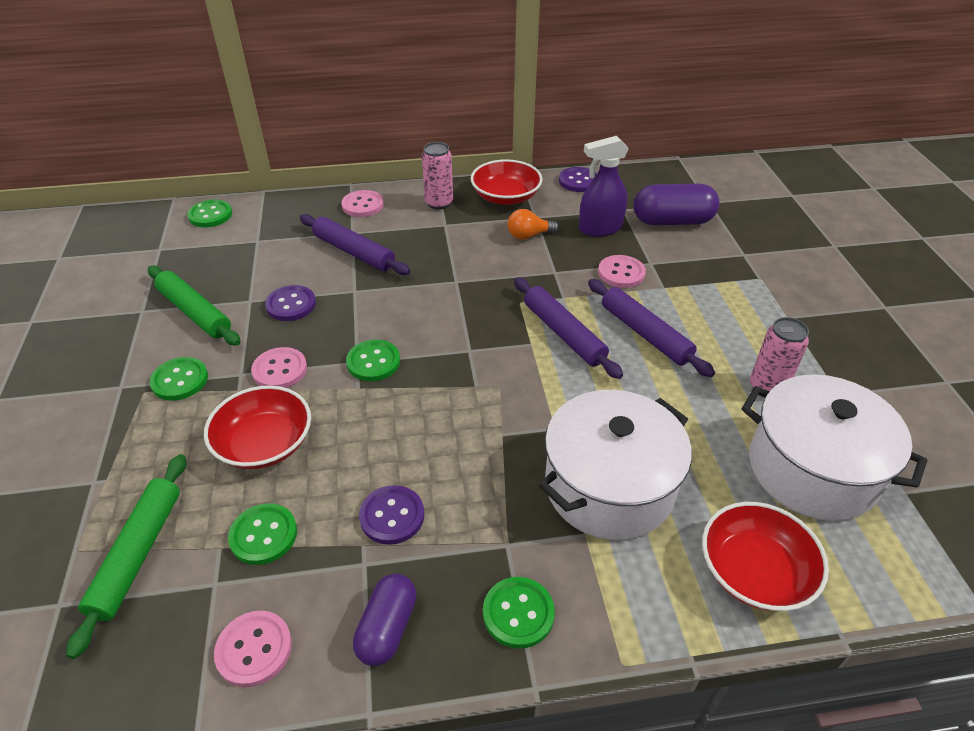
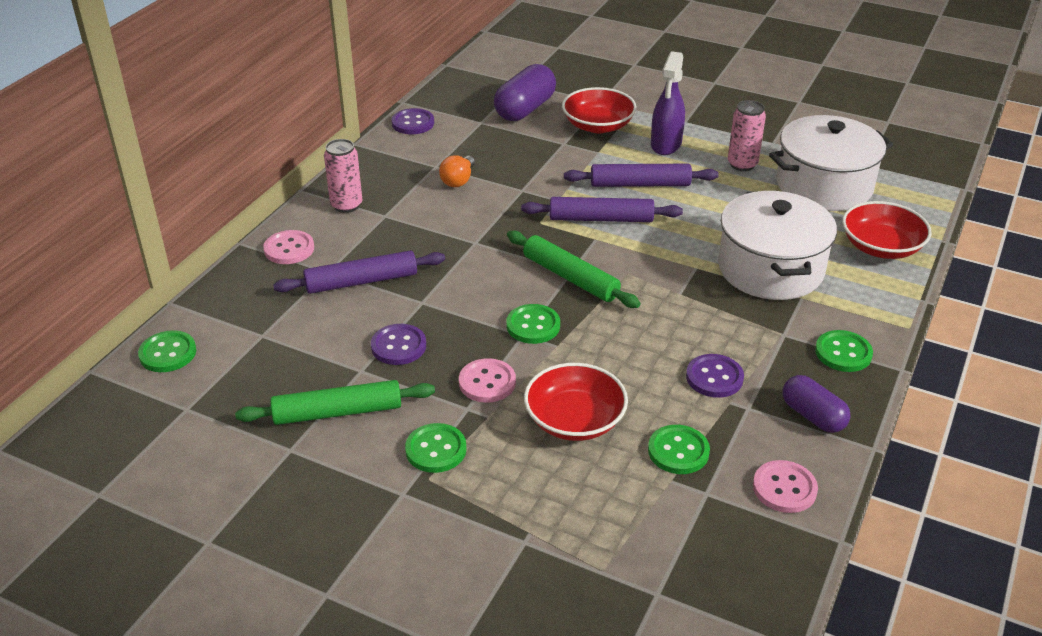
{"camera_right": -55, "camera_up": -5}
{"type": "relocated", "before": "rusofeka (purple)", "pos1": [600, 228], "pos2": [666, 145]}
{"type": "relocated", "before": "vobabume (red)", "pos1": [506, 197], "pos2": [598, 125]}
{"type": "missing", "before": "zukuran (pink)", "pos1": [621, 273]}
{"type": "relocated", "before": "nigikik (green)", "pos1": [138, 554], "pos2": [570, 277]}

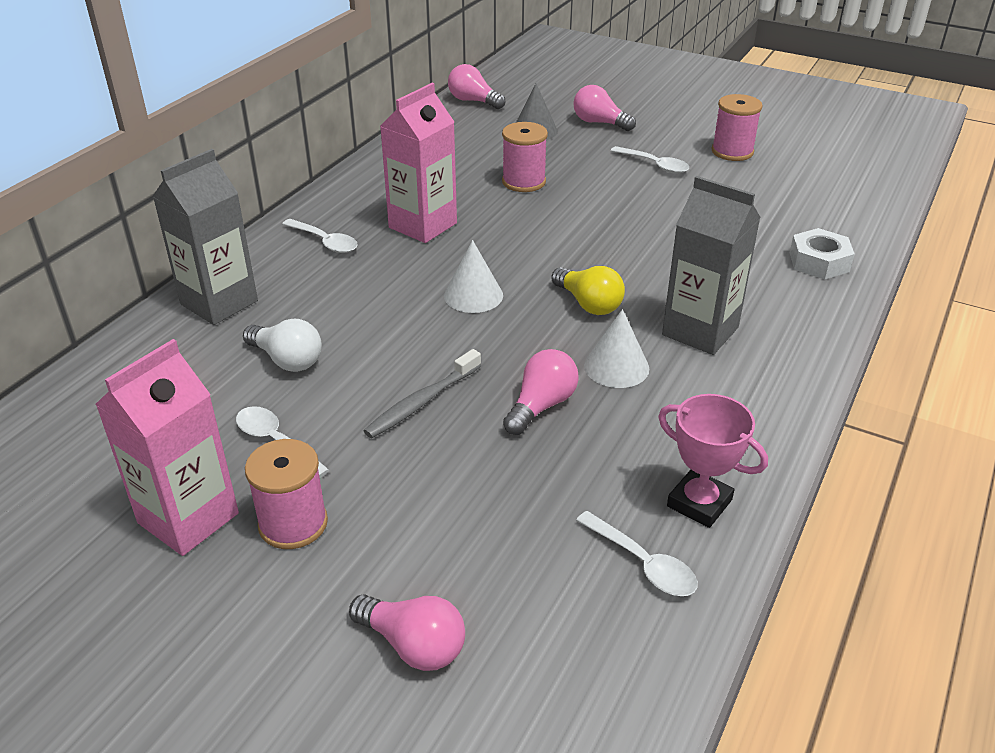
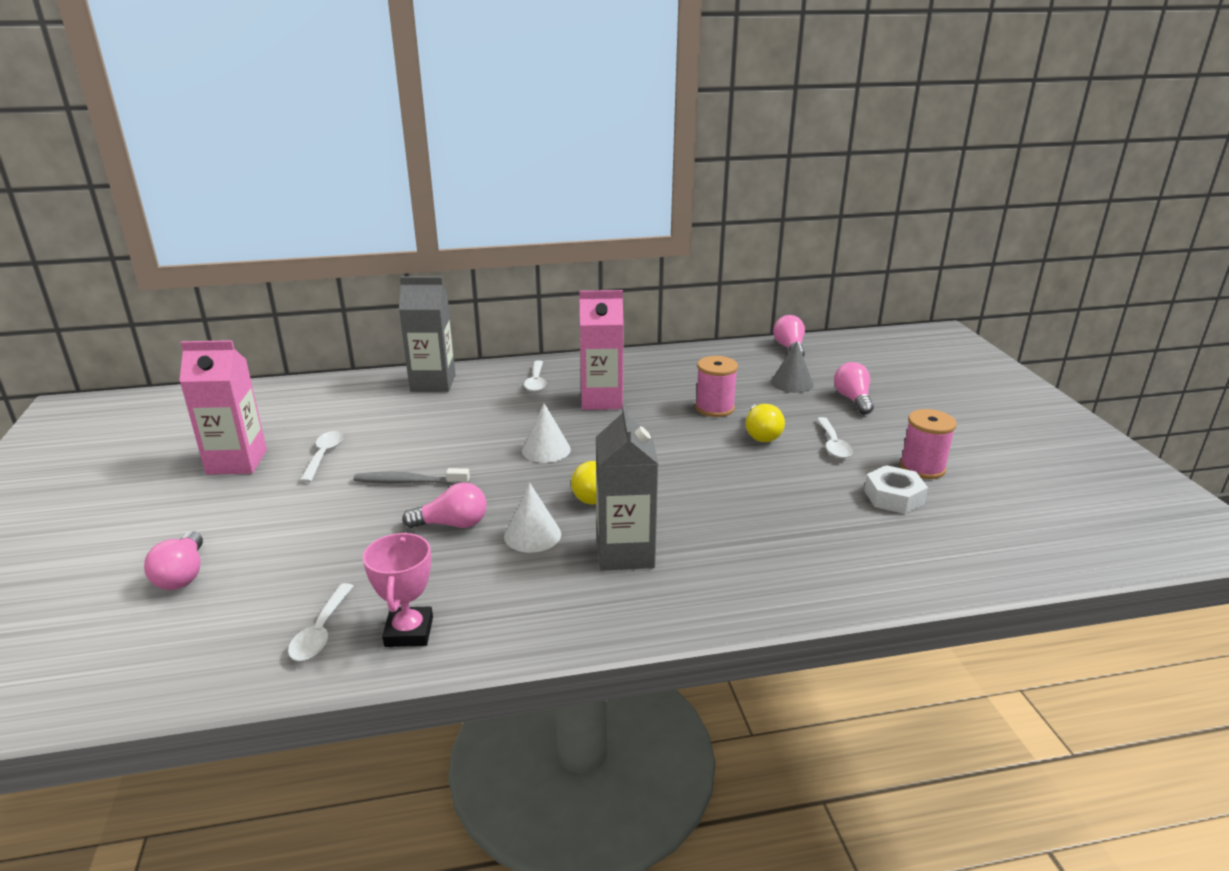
{"camera_right": 50, "camera_up": -10}
{"type": "relocated", "before": "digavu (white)", "pos1": [819, 262], "pos2": [893, 497]}
{"type": "missing", "before": "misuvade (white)", "pos1": [287, 360]}
{"type": "missing", "before": "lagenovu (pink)", "pos1": [293, 523]}
{"type": "appeared", "after": "misuvade (yellow)", "pos2": [761, 434]}

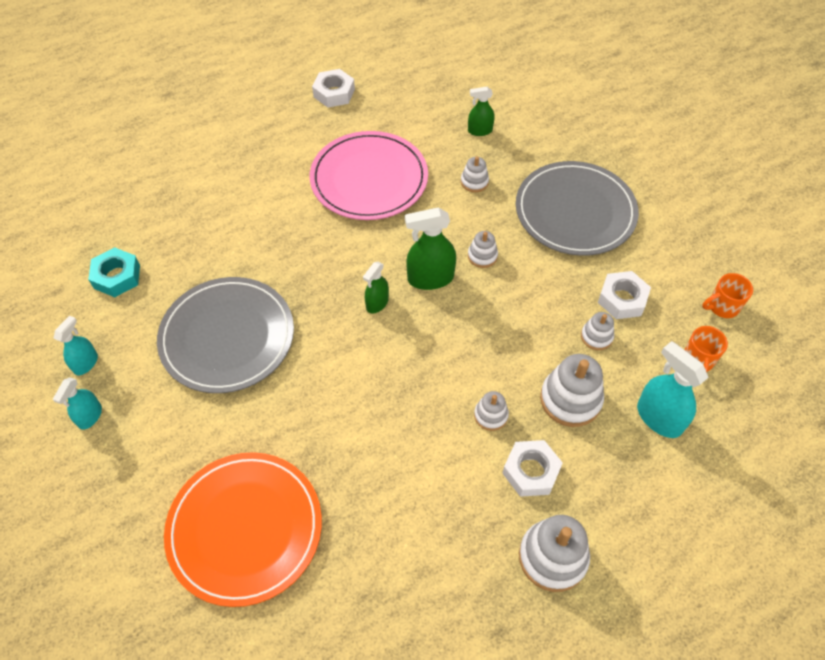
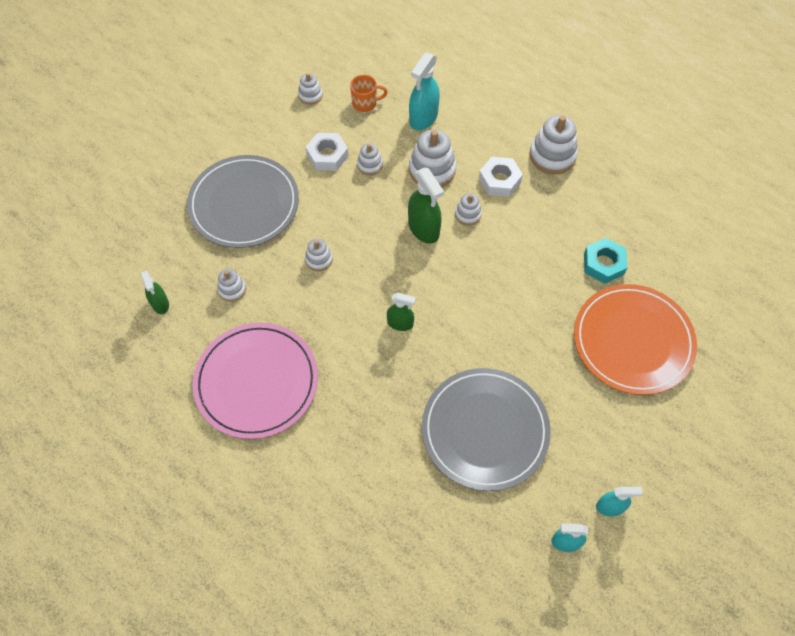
{"camera_right": -110, "camera_up": 5}
{"type": "missing", "before": "digavu (white)", "pos1": [334, 93]}
{"type": "relocated", "before": "rusofeka (green)", "pos1": [430, 278], "pos2": [424, 228]}
{"type": "relocated", "before": "digavu (turquoise)", "pos1": [117, 276], "pos2": [603, 264]}
{"type": "exchanged", "before": "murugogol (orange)", "after": "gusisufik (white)", "pos1": [722, 306], "pos2": [310, 95]}

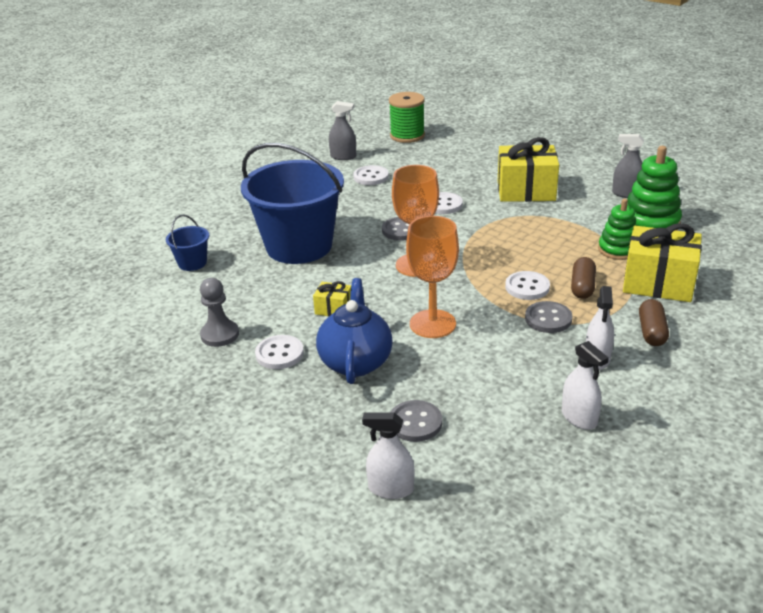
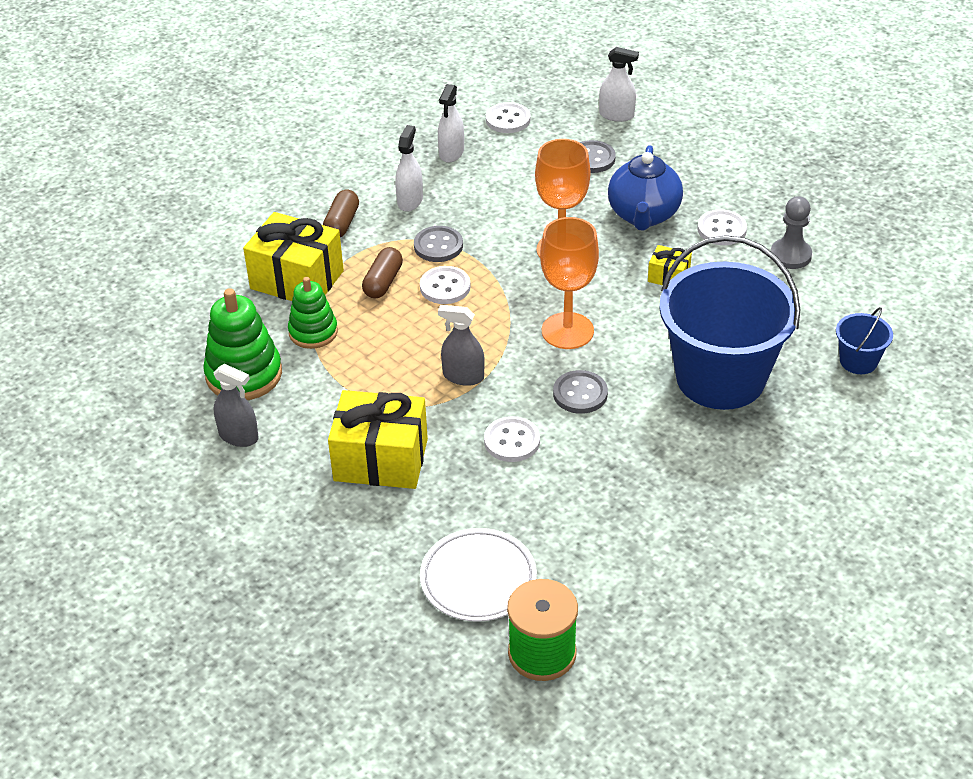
{"camera_right": -175, "camera_up": 10}
{"type": "relocated", "before": "rusofeka (grey)", "pos1": [343, 156], "pos2": [463, 376]}
{"type": "relocated", "before": "zukuran (white)", "pos1": [371, 177], "pos2": [508, 119]}
{"type": "spun", "before": "rusofeka (white)", "pos1": [579, 418], "pos2": [451, 153], "turn": -135}
{"type": "appeared", "after": "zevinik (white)", "pos2": [478, 579]}

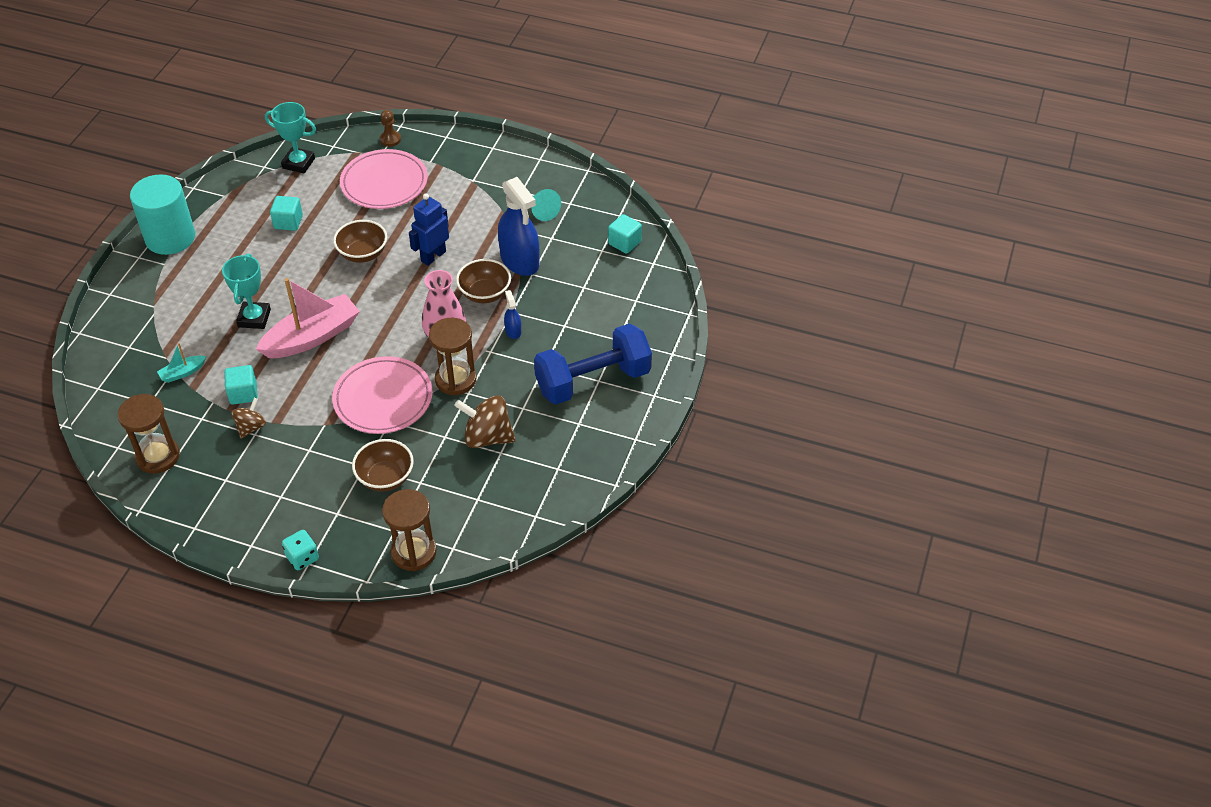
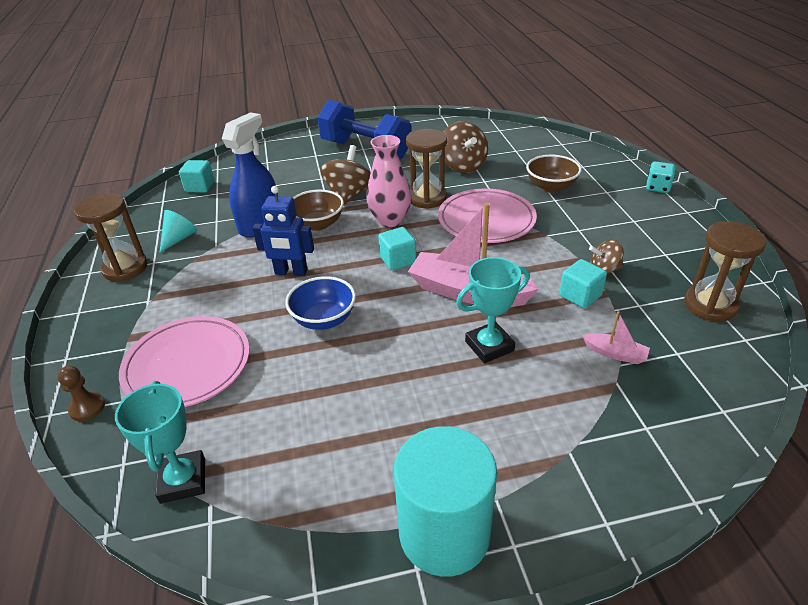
{"camera_right": -120, "camera_up": -10}
{"type": "relocated", "before": "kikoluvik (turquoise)", "pos1": [288, 222], "pos2": [398, 260]}
{"type": "colour", "before": "vobabume (brown)", "after": "vobabume (blue)", "pos1": [363, 254], "pos2": [324, 319]}
{"type": "exchanged", "before": "rusofeka (blue)", "after": "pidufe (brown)", "pos1": [513, 331], "pos2": [349, 195]}
{"type": "colour", "before": "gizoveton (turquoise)", "after": "gizoveton (pink)", "pos1": [182, 373], "pos2": [615, 353]}
{"type": "relocated", "before": "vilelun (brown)", "pos1": [413, 552], "pos2": [125, 268]}

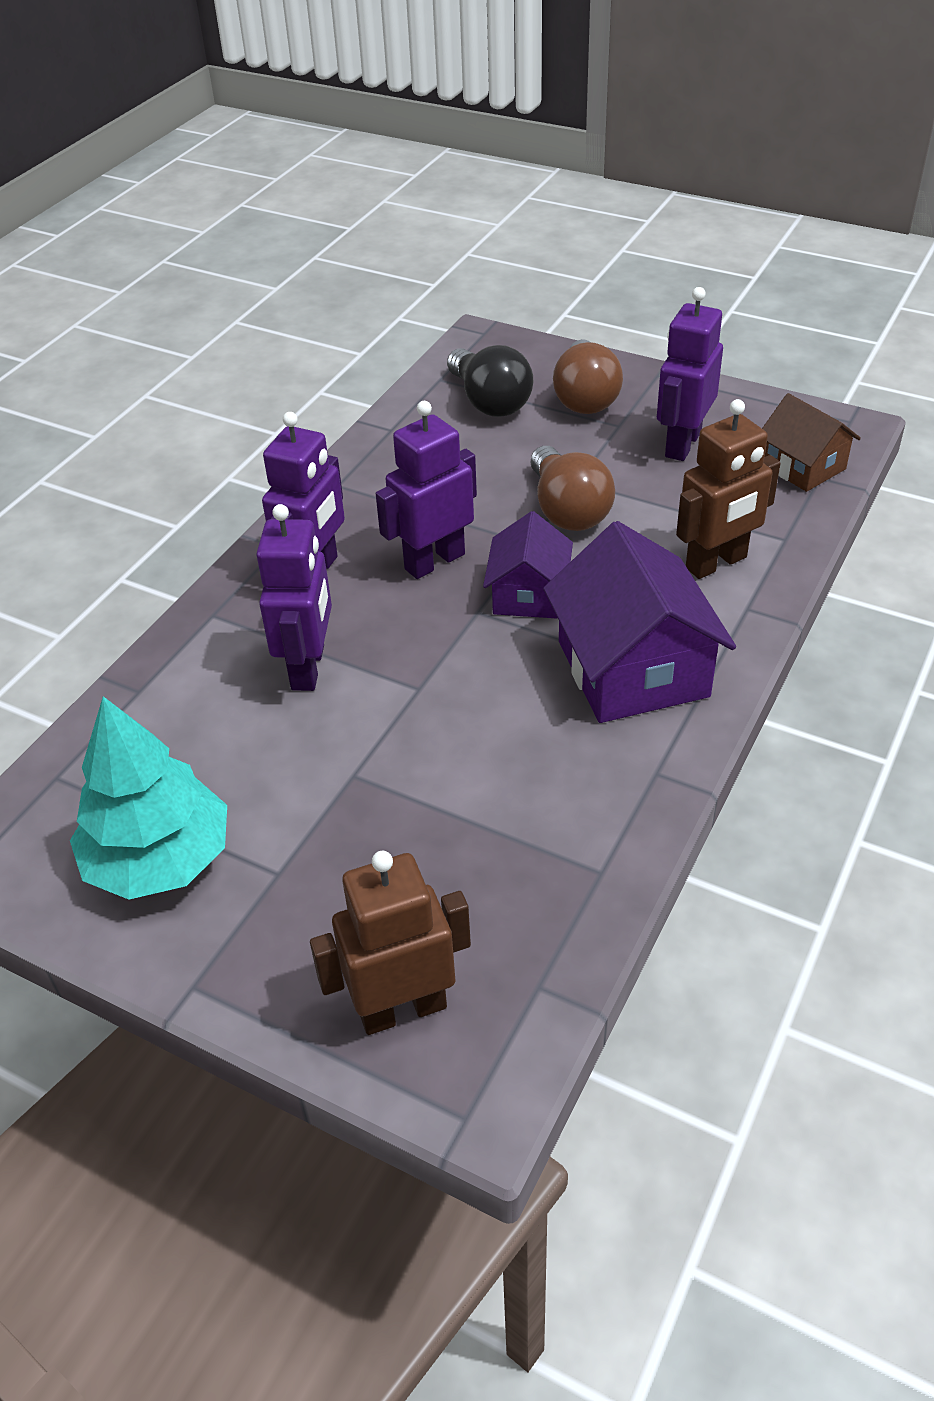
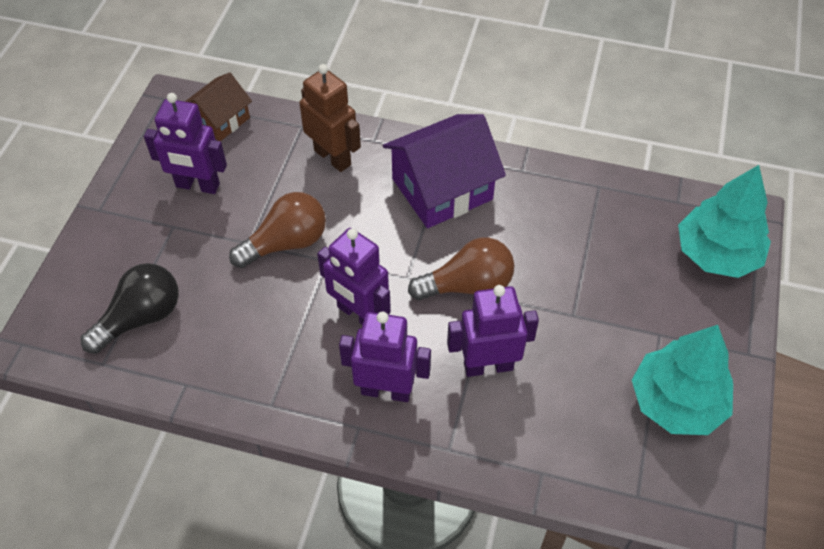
{"camera_right": -105, "camera_up": 10}
{"type": "relocated", "before": "misuvade (brown)", "pos1": [585, 397], "pos2": [467, 285]}
{"type": "missing", "before": "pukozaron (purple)", "pos1": [528, 594]}
{"type": "exchanged", "before": "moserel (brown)", "after": "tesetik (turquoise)", "pos1": [402, 1009], "pos2": [716, 254]}

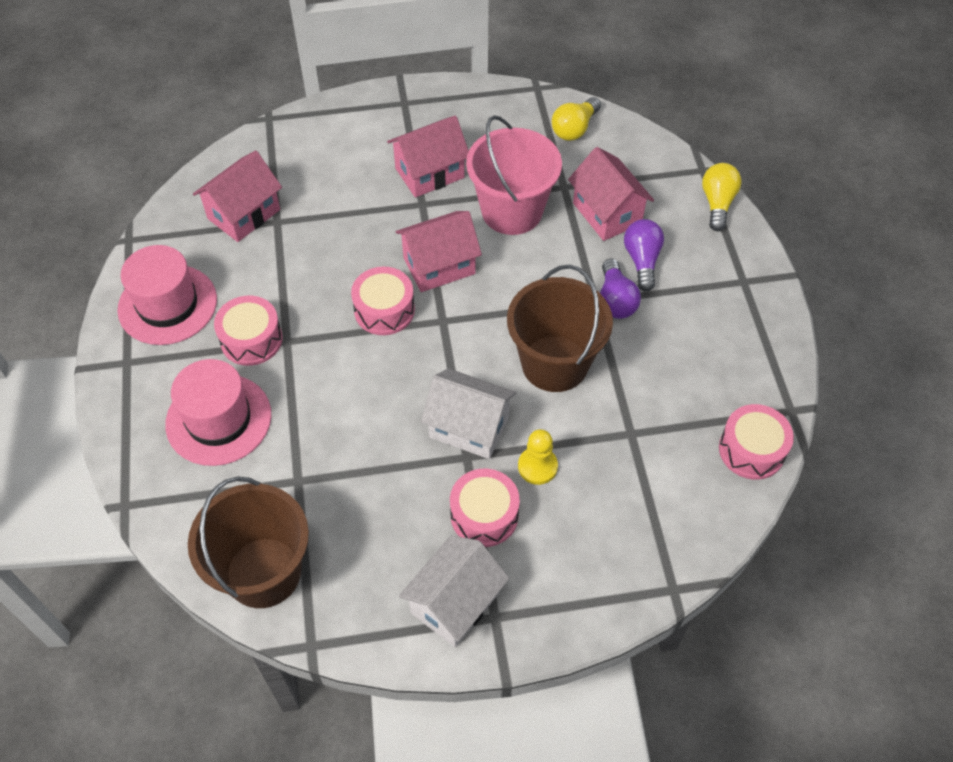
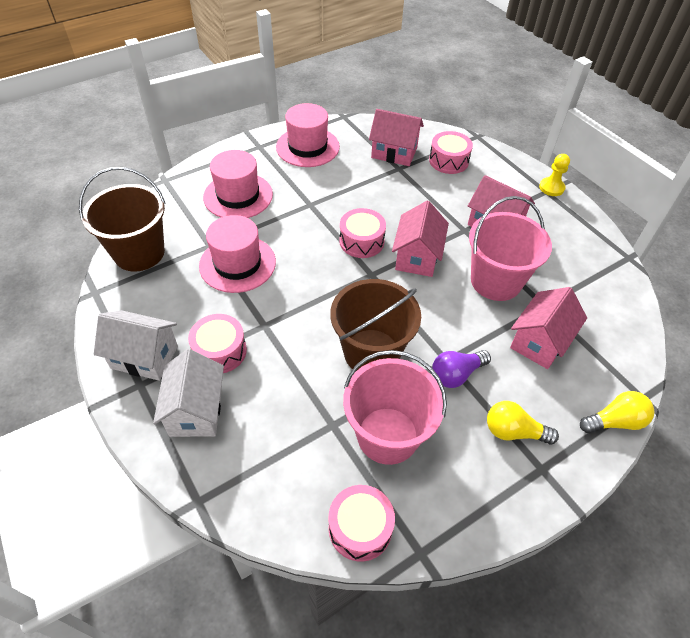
{"camera_right": 65, "camera_up": -5}
{"type": "relocated", "before": "misuvade (yellow)", "pos1": [574, 128], "pos2": [513, 431]}
{"type": "spun", "before": "pukozaron (pink)", "pos1": [439, 266], "pos2": [417, 257], "turn": 60}
{"type": "missing", "before": "misuvade (purple)", "pos1": [642, 261]}
{"type": "relocated", "before": "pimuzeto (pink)", "pos1": [251, 339], "pos2": [448, 161]}
{"type": "relocated", "before": "pukozaron (white)", "pos1": [469, 427], "pos2": [196, 410]}
{"type": "relocated", "before": "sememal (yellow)", "pos1": [537, 466], "pos2": [551, 188]}
{"type": "appeared", "after": "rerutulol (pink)", "pos2": [237, 264]}
{"type": "appeared", "after": "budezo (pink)", "pos2": [387, 435]}

